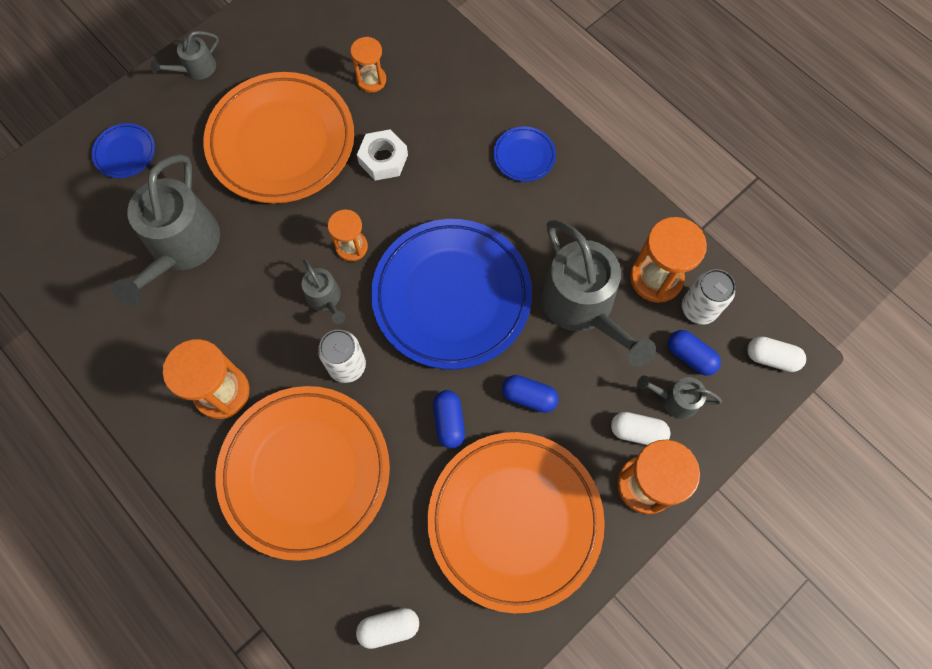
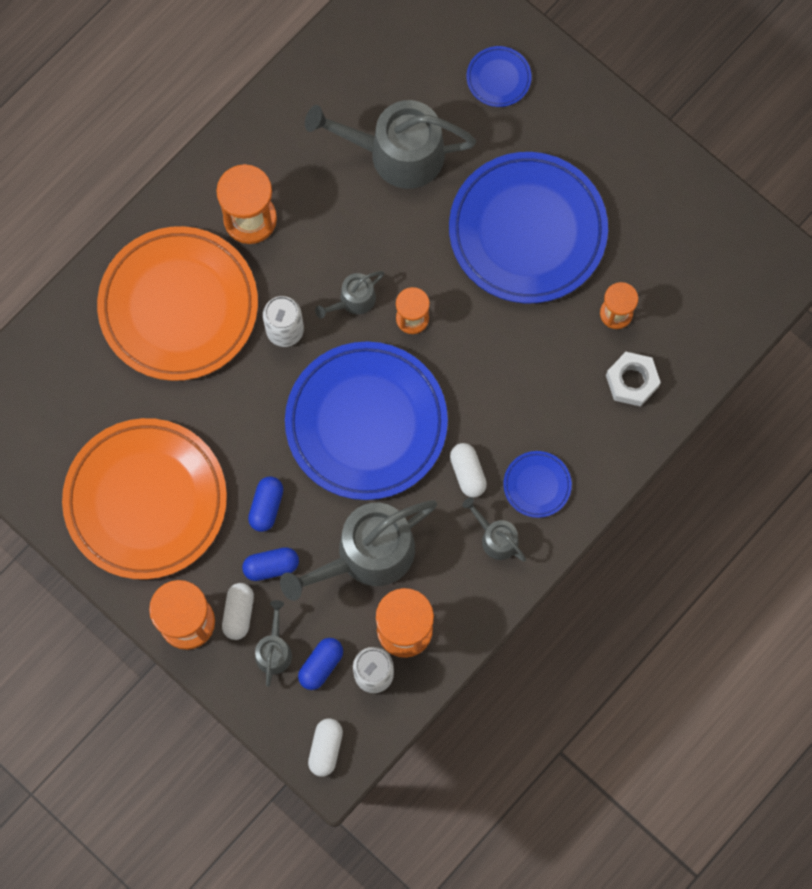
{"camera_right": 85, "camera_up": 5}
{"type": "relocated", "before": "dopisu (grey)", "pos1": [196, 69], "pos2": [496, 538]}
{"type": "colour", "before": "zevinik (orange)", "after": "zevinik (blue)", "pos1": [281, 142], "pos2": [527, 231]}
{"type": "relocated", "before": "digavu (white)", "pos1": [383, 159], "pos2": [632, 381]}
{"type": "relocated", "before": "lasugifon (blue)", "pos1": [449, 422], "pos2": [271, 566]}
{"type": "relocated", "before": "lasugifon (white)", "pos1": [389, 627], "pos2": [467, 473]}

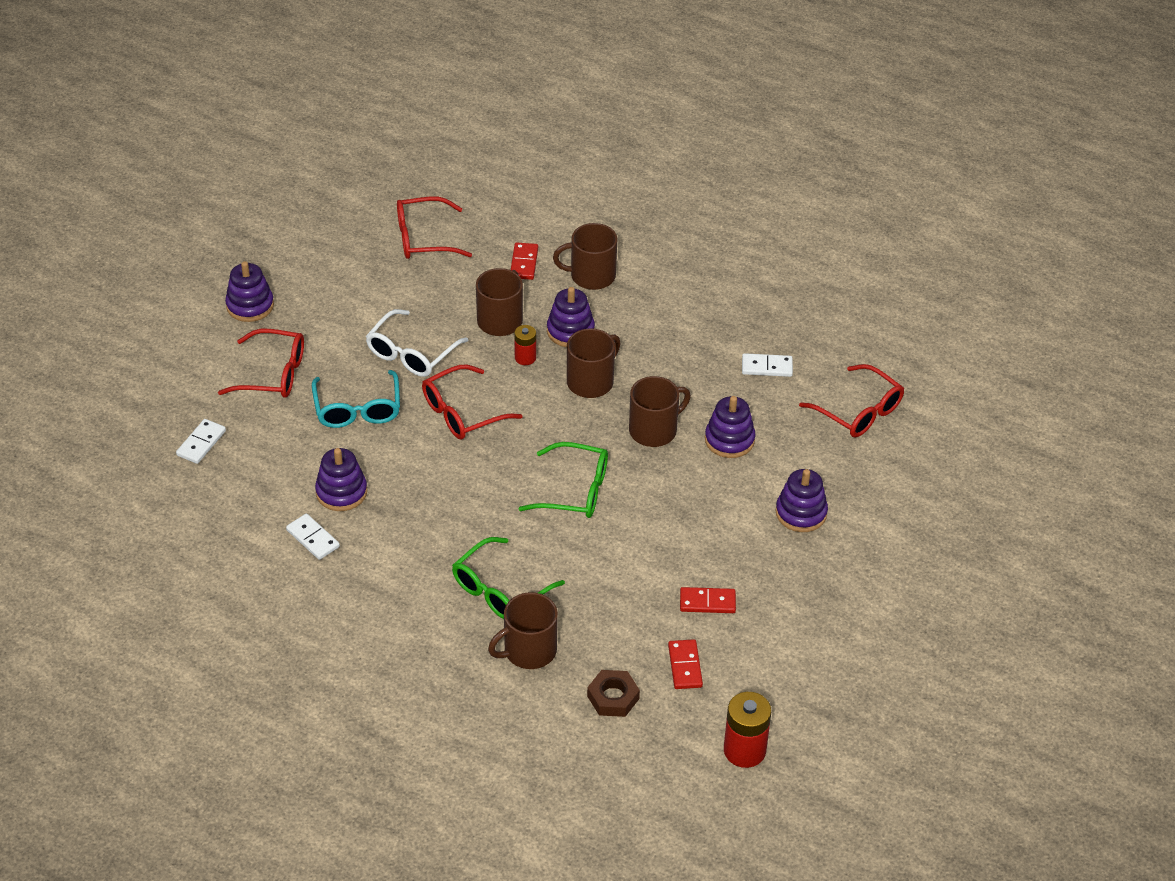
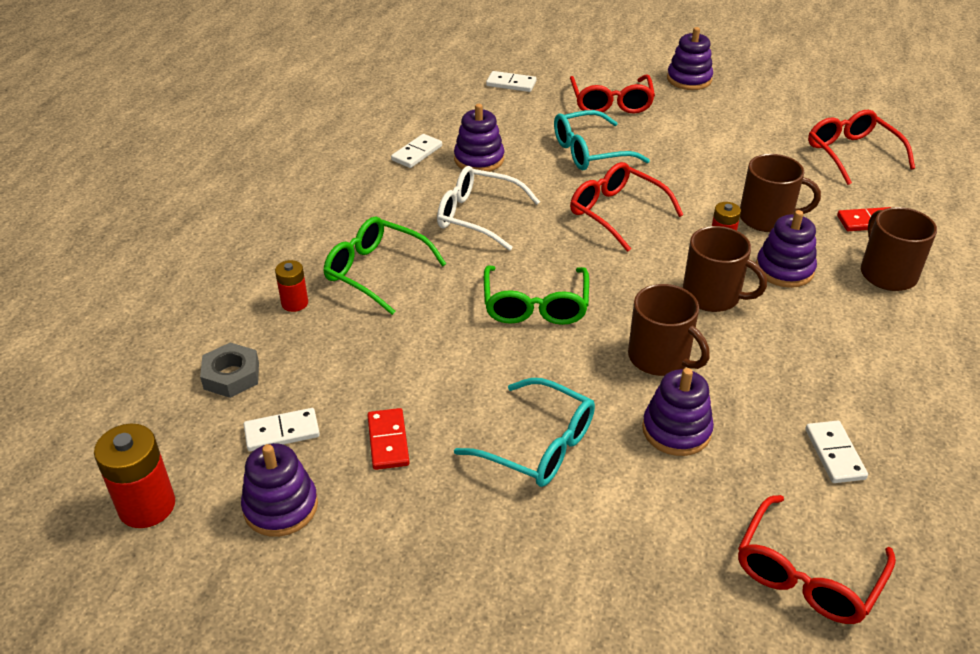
{"camera_right": 80, "camera_up": -5}
{"type": "relocated", "before": "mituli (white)", "pos1": [411, 353], "pos2": [477, 216]}
{"type": "relocated", "before": "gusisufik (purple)", "pos1": [801, 513], "pos2": [281, 507]}
{"type": "exchanged", "before": "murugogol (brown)", "after": "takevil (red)", "pos1": [529, 650], "pos2": [294, 303]}
{"type": "colour", "before": "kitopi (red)", "after": "kitopi (white)", "pos1": [685, 666], "pos2": [282, 432]}
{"type": "colour", "before": "digavu (brown)", "after": "digavu (grey)", "pos1": [613, 697], "pos2": [231, 375]}
{"type": "appeared", "after": "mituli (turquoise)", "pos2": [538, 445]}

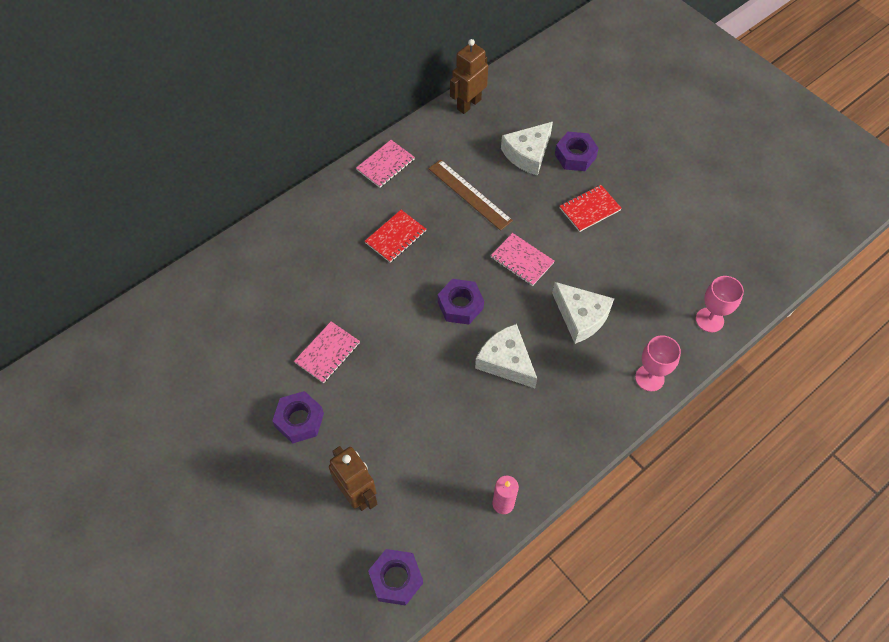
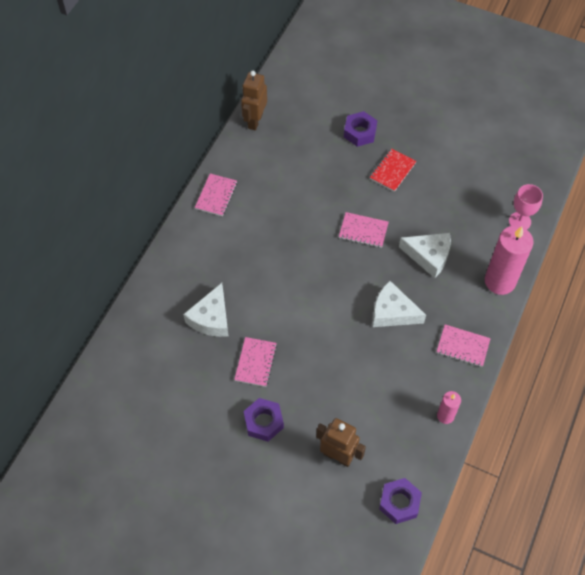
{"camera_right": -25, "camera_up": 0}
{"type": "relocated", "before": "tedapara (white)", "pos1": [528, 154], "pos2": [211, 318]}
{"type": "missing", "before": "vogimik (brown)", "pos1": [469, 194]}
{"type": "missing", "before": "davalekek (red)", "pos1": [395, 237]}
{"type": "missing", "before": "digavu (purple)", "pos1": [460, 305]}
{"type": "exchanged", "before": "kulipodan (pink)", "after": "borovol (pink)", "pos1": [649, 378], "pos2": [500, 281]}
{"type": "appeared", "after": "davalekek (pink)", "pos2": [463, 346]}

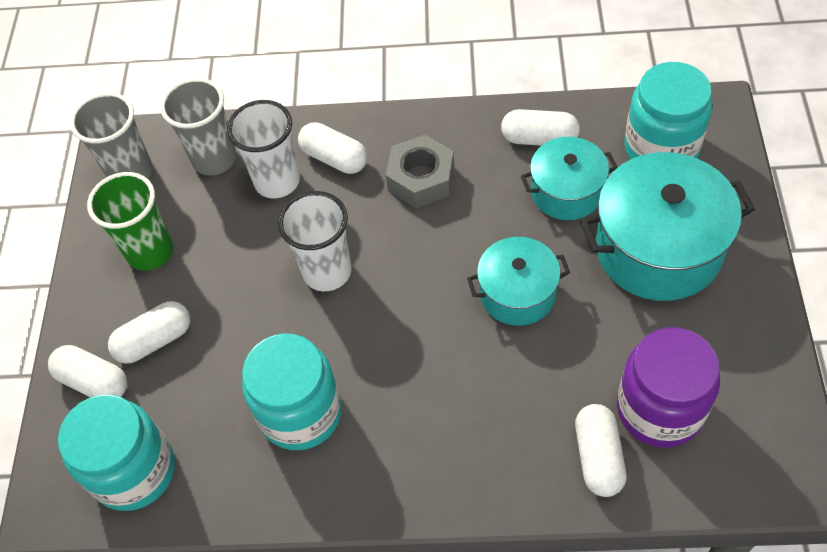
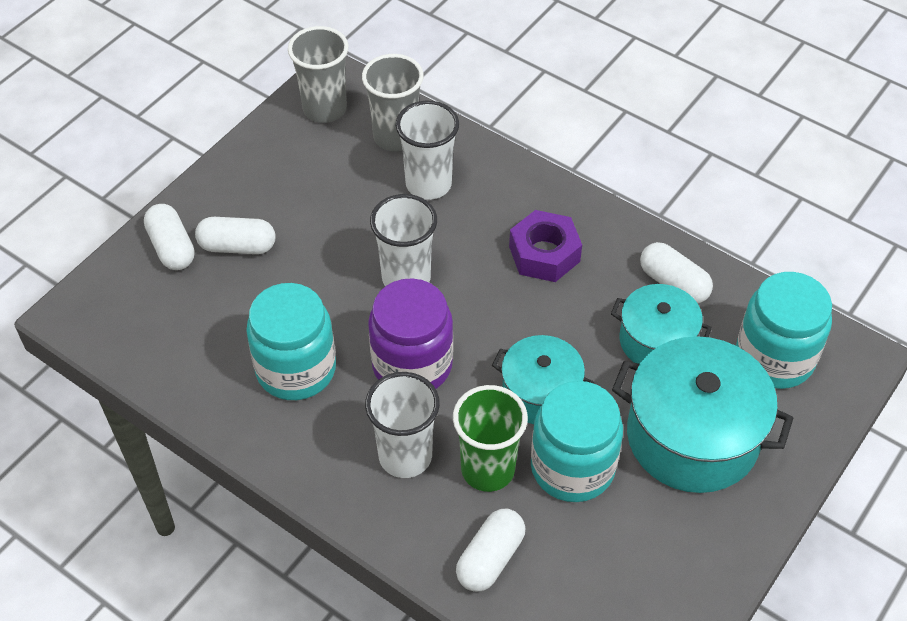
{"camera_right": 30, "camera_up": -5}
{"type": "missing", "before": "lasugifon (white)", "pos1": [334, 158]}
{"type": "colour", "before": "digavu (grey)", "after": "digavu (purple)", "pos1": [421, 179], "pos2": [544, 254]}
{"type": "relocated", "before": "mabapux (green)", "pos1": [150, 251], "pos2": [487, 469]}
{"type": "relocated", "before": "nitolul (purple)", "pos1": [659, 409], "pos2": [412, 365]}
{"type": "relocated", "before": "nitolul (turquoise)", "pos1": [134, 471], "pos2": [572, 467]}
{"type": "appeared", "after": "mabapux (white)", "pos2": [405, 456]}

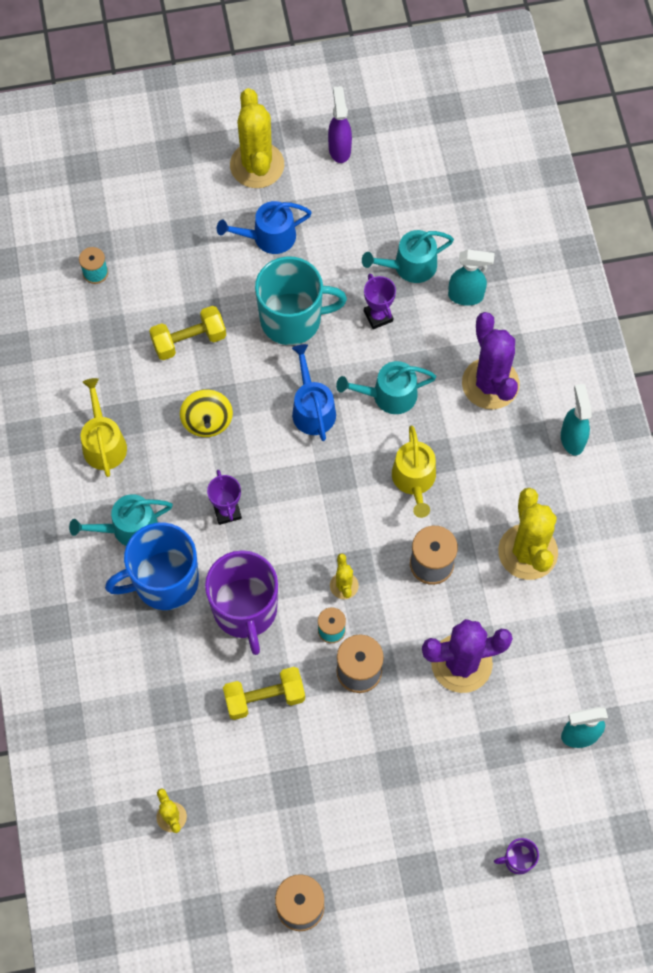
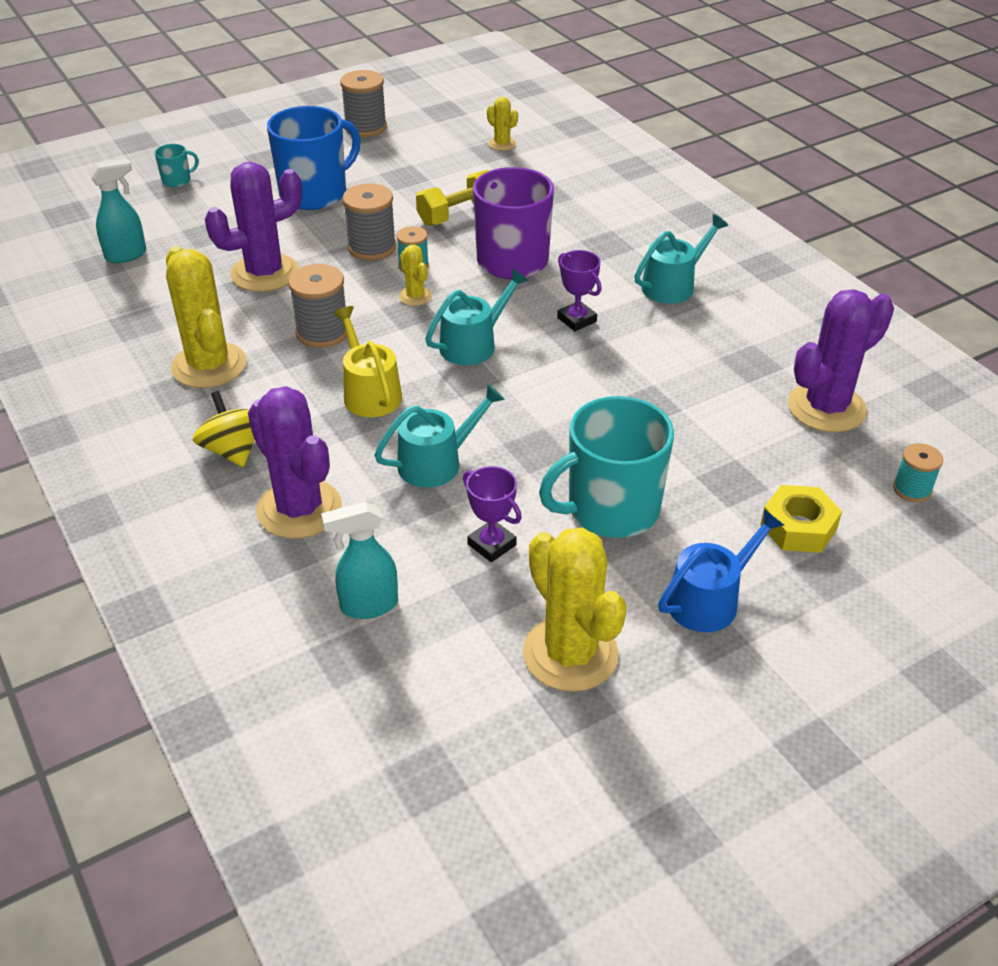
{"camera_right": 160, "camera_up": -25}
{"type": "missing", "before": "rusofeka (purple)", "pos1": [339, 149]}
{"type": "relocated", "before": "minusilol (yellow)", "pos1": [257, 165], "pos2": [570, 654]}
{"type": "relocated", "before": "dopisu (turquoise)", "pos1": [410, 266], "pos2": [473, 344]}
{"type": "missing", "before": "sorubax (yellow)", "pos1": [189, 340]}
{"type": "missing", "before": "dopisu (blue)", "pos1": [312, 409]}
{"type": "missing", "before": "dopisu (yellow)", "pos1": [103, 443]}
{"type": "missing", "before": "rusofeka (turquoise)", "pos1": [572, 438]}
{"type": "relocated", "before": "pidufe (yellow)", "pos1": [207, 421], "pos2": [233, 450]}
{"type": "relocated", "before": "murugogol (blue)", "pos1": [164, 581], "pos2": [315, 193]}
{"type": "colour", "before": "murugogol (purple)", "after": "murugogol (turquoise)", "pos1": [517, 859], "pos2": [177, 180]}
{"type": "appeared", "after": "minusilol (purple)", "pos2": [826, 408]}
{"type": "appeared", "after": "digavu (yellow)", "pos2": [798, 527]}

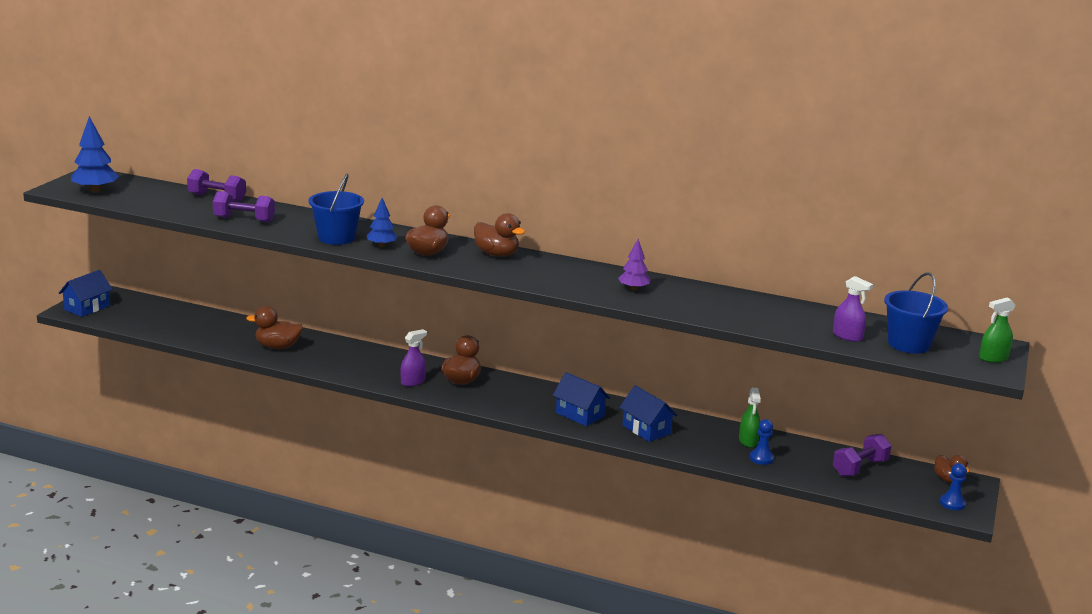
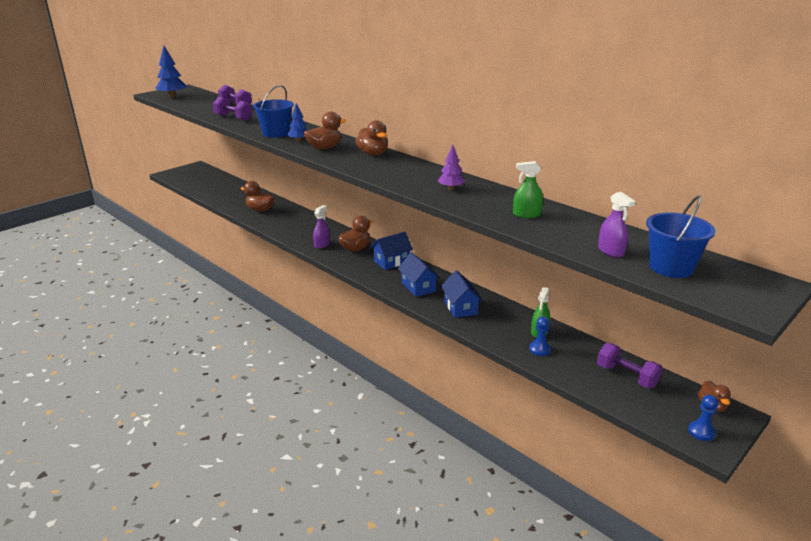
{"camera_right": 25, "camera_up": 5}
{"type": "relocated", "before": "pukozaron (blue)", "pos1": [87, 308], "pos2": [391, 261]}
{"type": "relocated", "before": "rusofeka (green)", "pos1": [993, 358], "pos2": [526, 214]}
{"type": "spun", "before": "rusofeka (purple)", "pos1": [413, 382], "pos2": [322, 244], "turn": -45}
{"type": "spun", "before": "sorubax (purple)", "pos1": [859, 468], "pos2": [626, 376], "turn": 60}

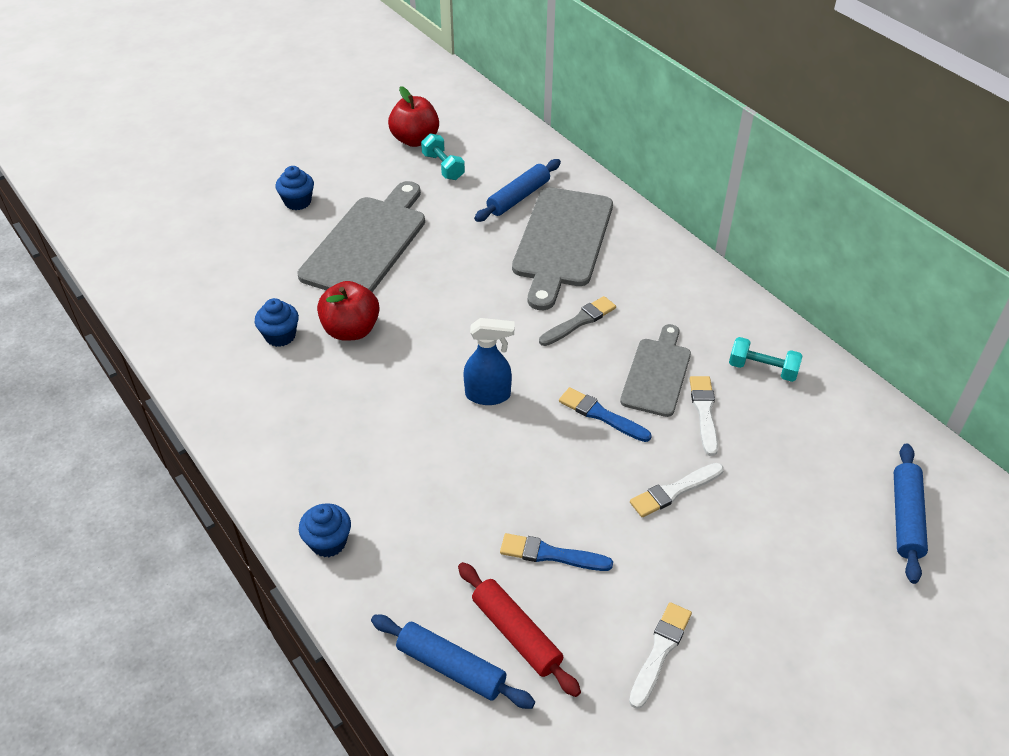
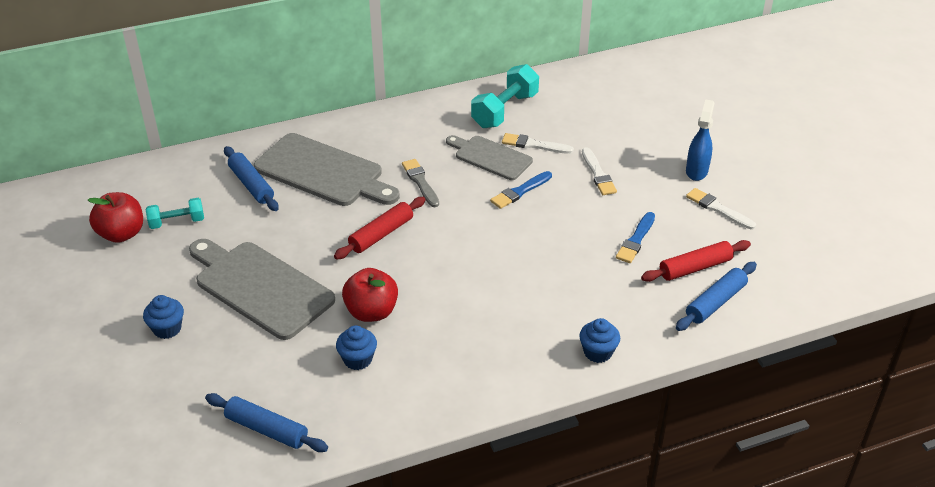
{"camera_right": -75, "camera_up": -5}
{"type": "relocated", "before": "rusofeka (blue)", "pos1": [488, 395], "pos2": [696, 171]}
{"type": "size", "before": "sorubax (turquoise)", "pos1": [762, 369], "pos2": [505, 110], "scale": 1.65}
{"type": "relocated", "before": "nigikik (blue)", "pos1": [906, 518], "pos2": [266, 429]}
{"type": "appeared", "after": "nigikik (red)", "pos2": [381, 234]}

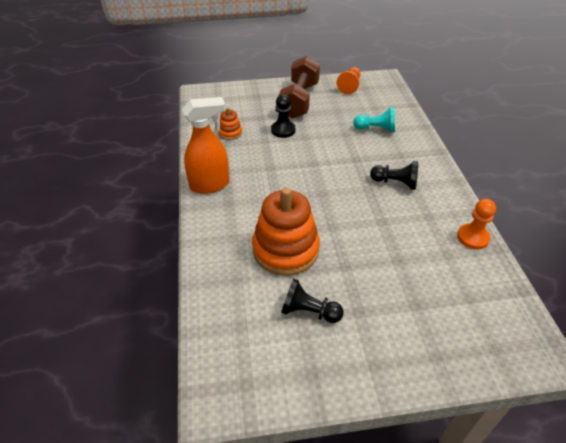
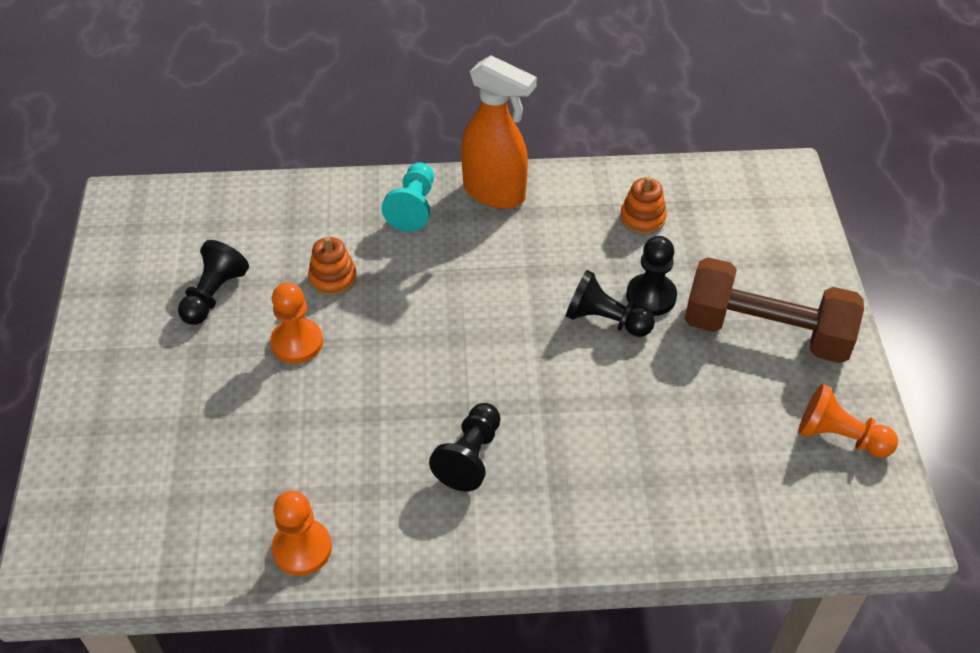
{"camera_right": 95, "camera_up": 5}
{"type": "spun", "before": "rusofeka (orange)", "pos1": [210, 185], "pos2": [495, 193], "turn": -45}
{"type": "relocated", "before": "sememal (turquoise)", "pos1": [376, 129], "pos2": [413, 207]}
{"type": "size", "before": "gusisufik (orange)", "pos1": [285, 250], "pos2": [333, 278], "scale": 0.46}
{"type": "appeared", "after": "sememal (black)", "pos2": [605, 320]}
{"type": "appeared", "after": "sememal (orange)", "pos2": [297, 342]}

